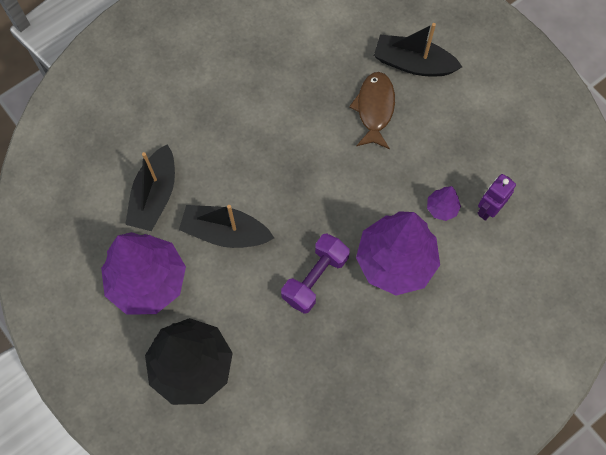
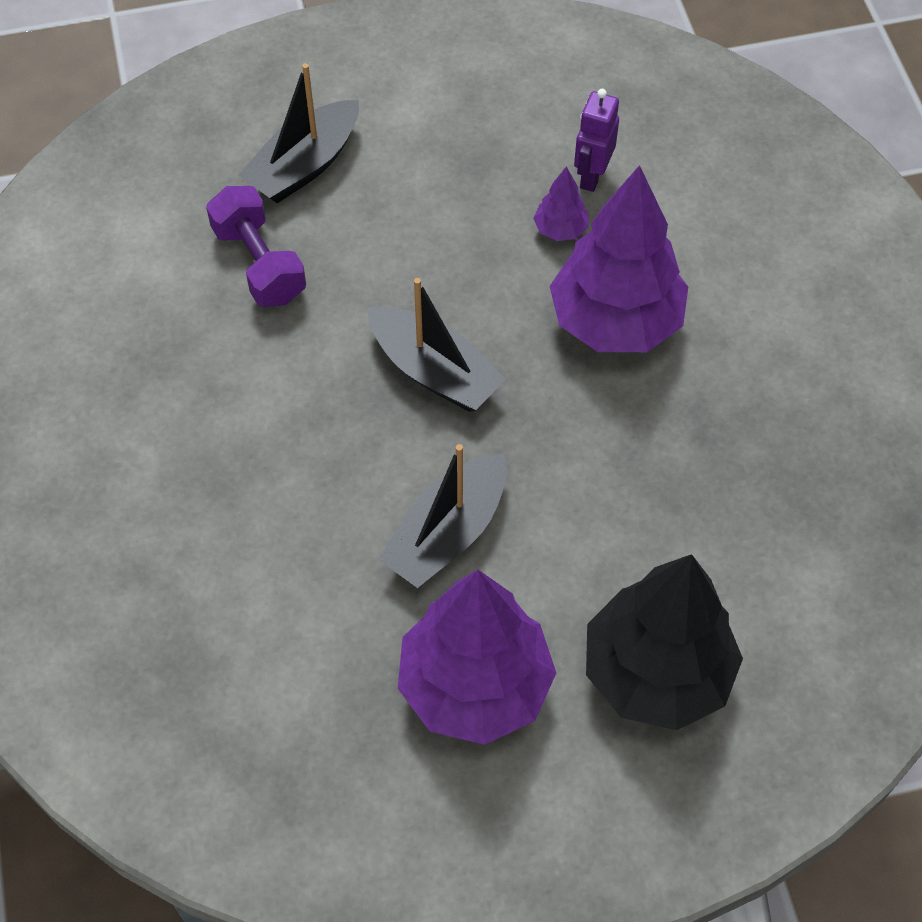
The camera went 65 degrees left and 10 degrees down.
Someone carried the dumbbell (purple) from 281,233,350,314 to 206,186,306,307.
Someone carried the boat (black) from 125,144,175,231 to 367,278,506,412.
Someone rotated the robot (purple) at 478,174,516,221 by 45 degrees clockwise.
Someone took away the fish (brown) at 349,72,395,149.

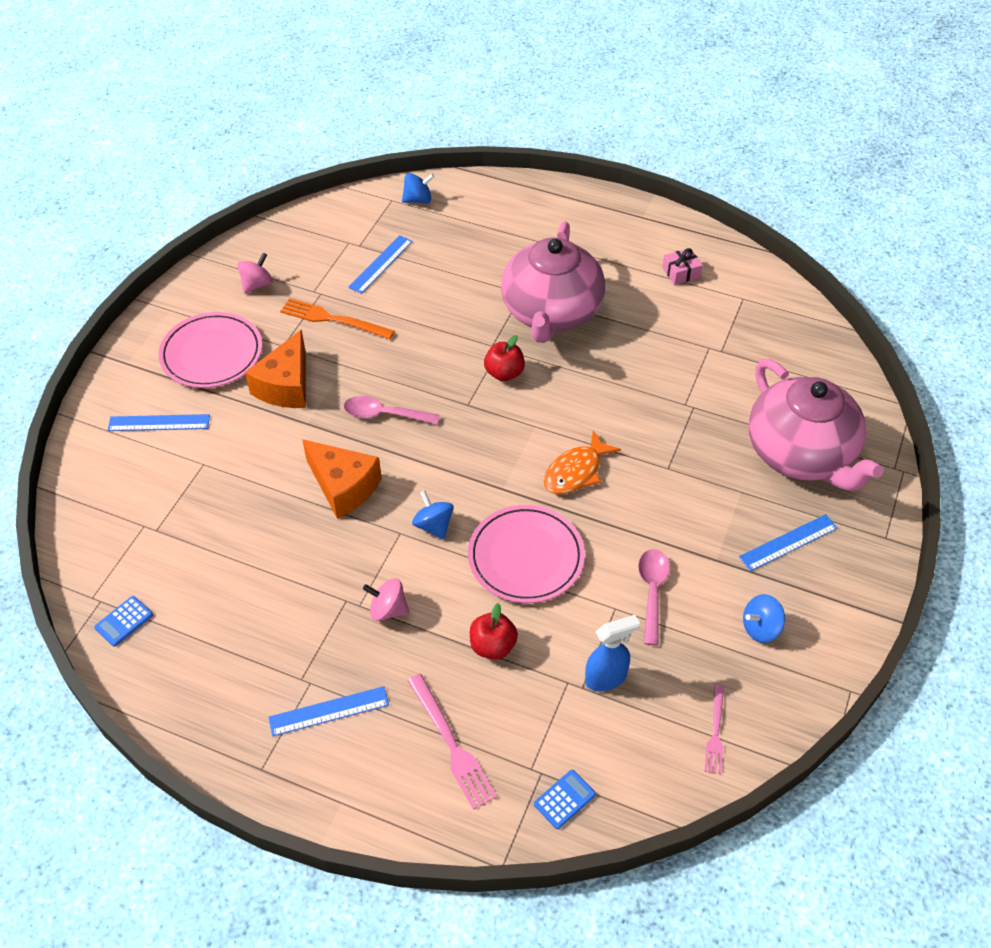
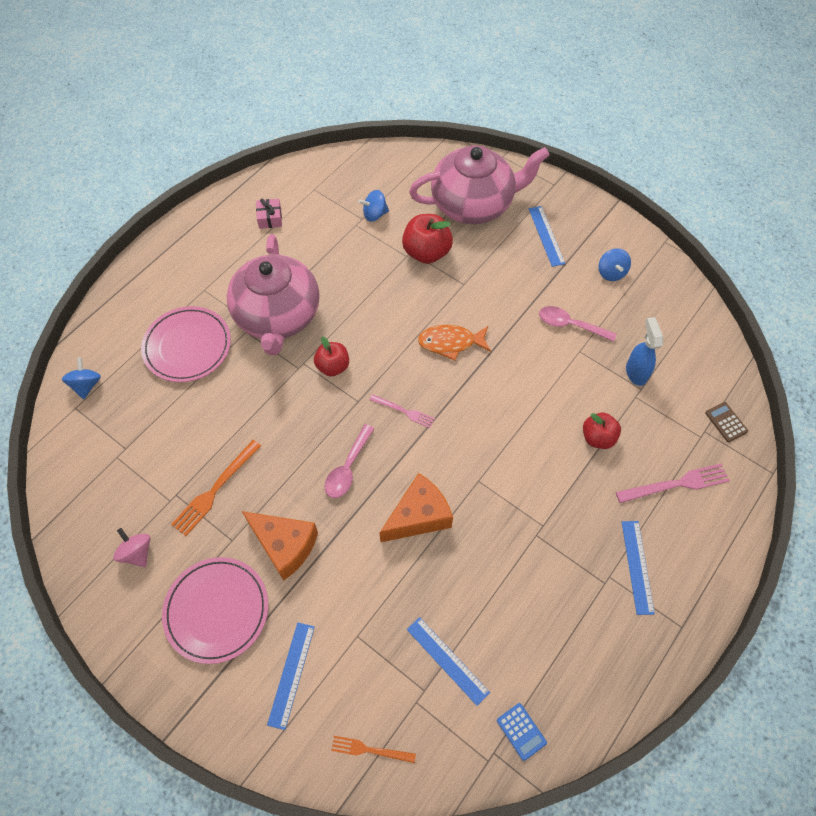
The camera went 75 degrees left and 10 degrees up.
Someone carried the plate (pink) from 468,505,585,603 to 141,306,231,382.
Someone rotated the teapot (pink) at 501,221,605,343 by 60 degrees clockwise.
Someone put down the fork (orange) at 331,736,416,763.
Someone carried the spinning top (blue) from 412,490,454,540 to 358,190,389,222.
Someone carried the fork (pink) from 704,685,724,774 to 369,394,435,428.
Someone put down the apple (red) at 402,214,453,264.
Someone carried the ruler (blue) from 348,235,413,294 to 407,617,490,706.
Someone rotated the fish (orange) at 544,430,621,494 by 120 degrees clockwise.
Someone repainted the calculator (blue) at 534,770,596,829, which became the calculator (brown) at 705,402,748,442.
Someone took away the spinning top (pink) at 363,578,409,621.

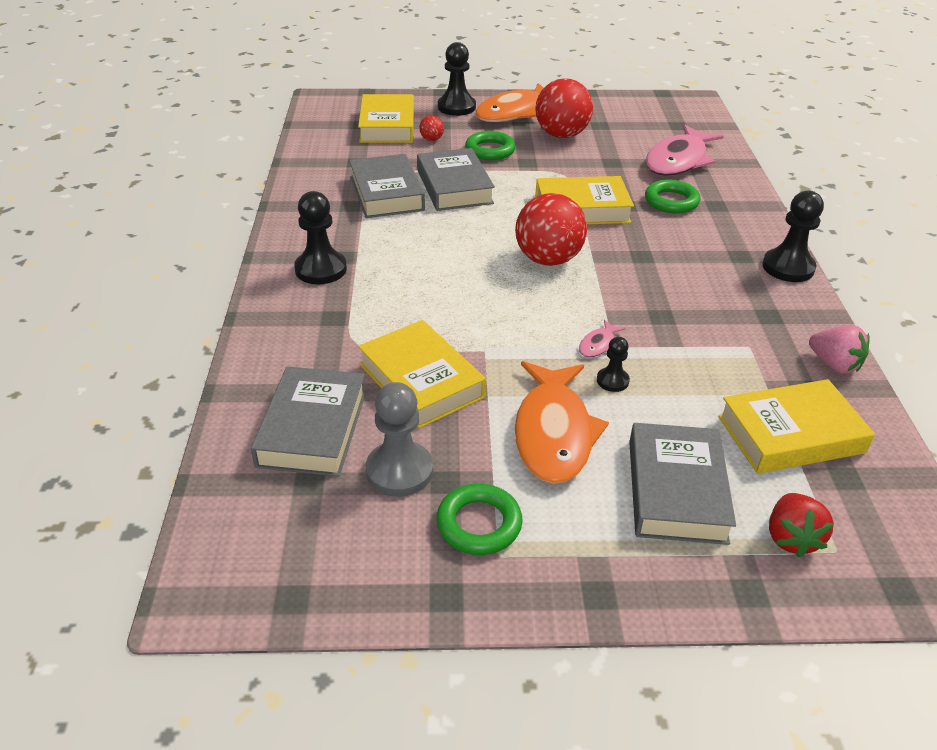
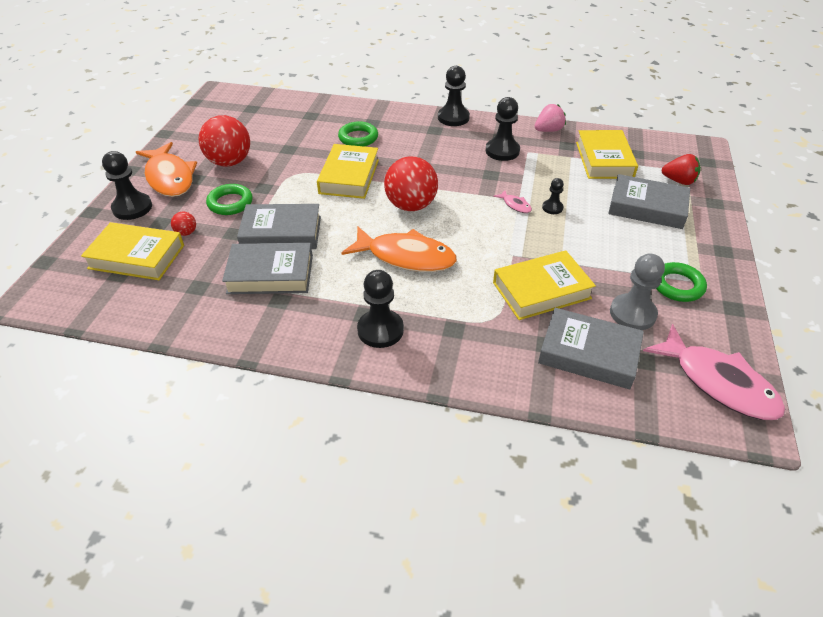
The camera went 75 degrees left and 5 degrees up.
Someone carried the fish (orange) from 515,361,609,484 to 342,227,457,272.
Someone put down the pawn (black) at 486,97,520,161.
Someone carried the fish (pink) from 646,124,724,176 to 643,324,785,420.

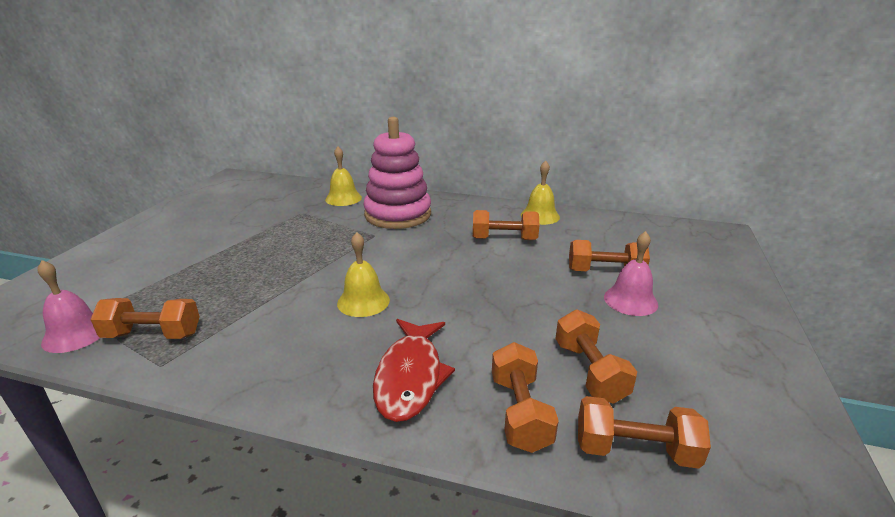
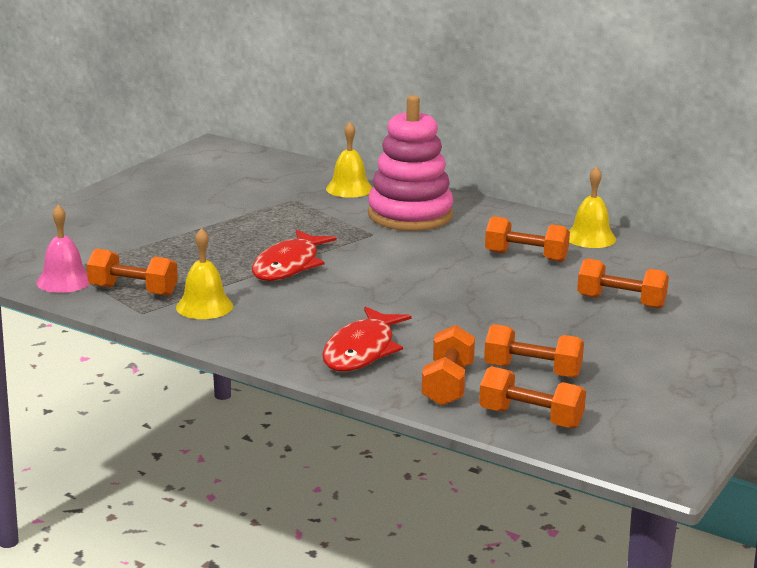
The camera went 15 degrees right and 5 degrees down.
Someone carried the bell (yellow) from 337,232,390,317 to 176,228,233,319.
Someone put down the fish (red) at 252,229,337,281.
Someone rotated the dumbbell (orange) at 555,309,637,404 by 75 degrees counterclockwise.
Someone took away the bell (pink) at 604,231,658,316.

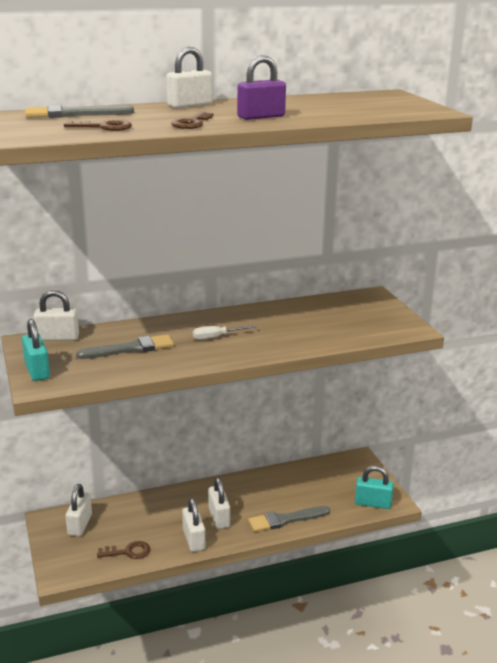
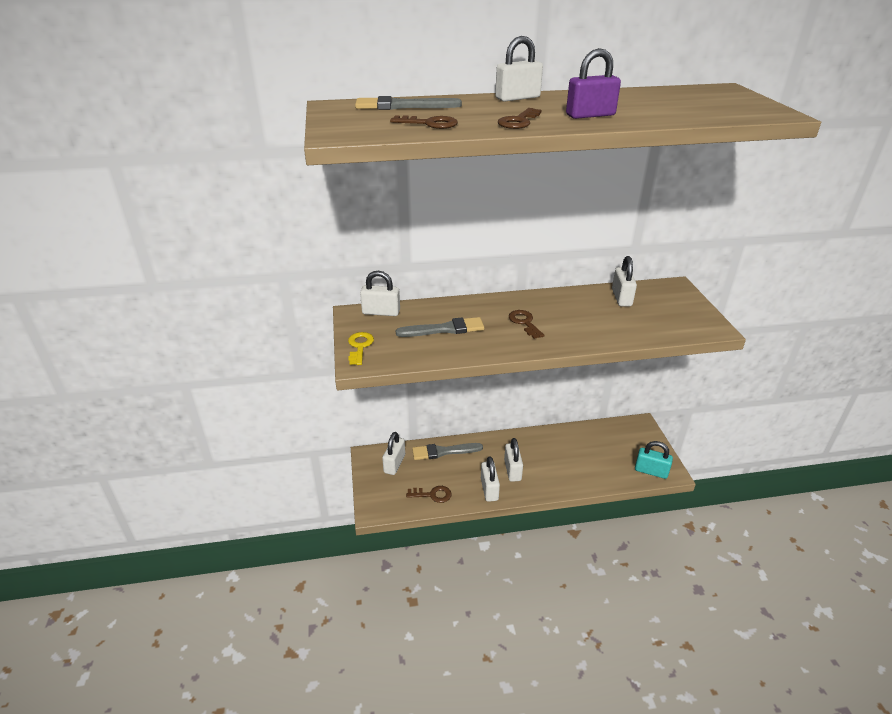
The camera went 10 degrees right and 10 degrees up.
Someone swapped the padlock (turquoise) at 22,319,50,381 for the key (yellow) at 348,332,374,365.
Someone carried the brush (grey) from 248,506,330,532 to 412,443,483,460.
Someone swapped the screwdriver (white) at 193,325,257,340 for the key (brown) at 509,310,544,339.
Someone put down the padlock (white) at 612,256,637,306.

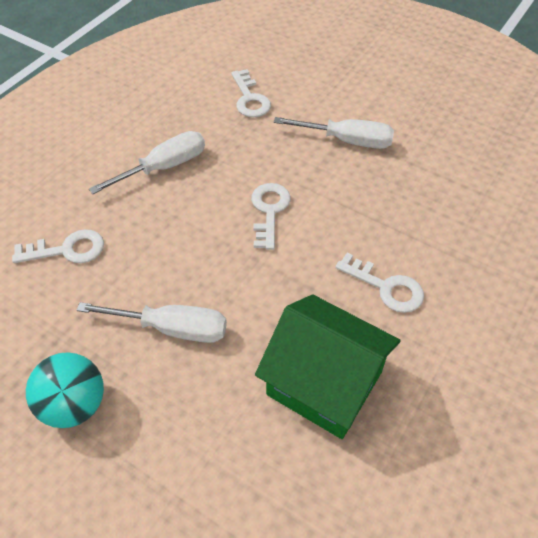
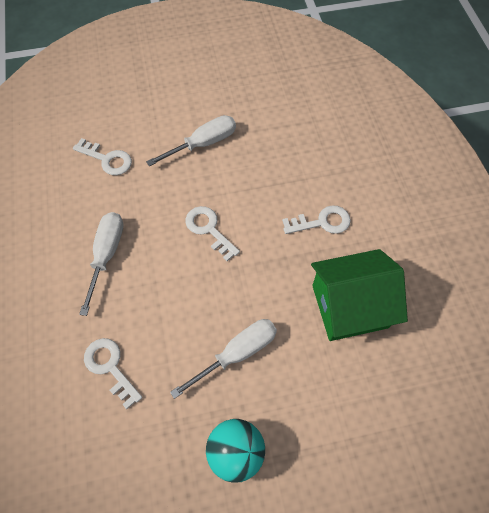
The camera went 45 degrees left and 10 degrees up.
Someone rotated the key (white) at 12,229,104,263 by 75 degrees counterclockwise.

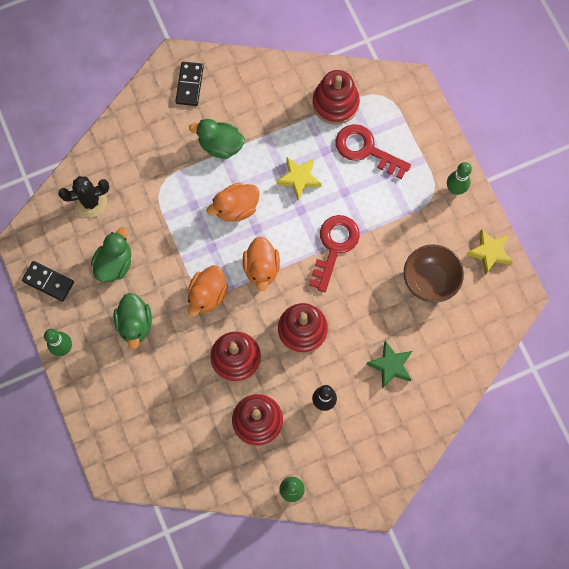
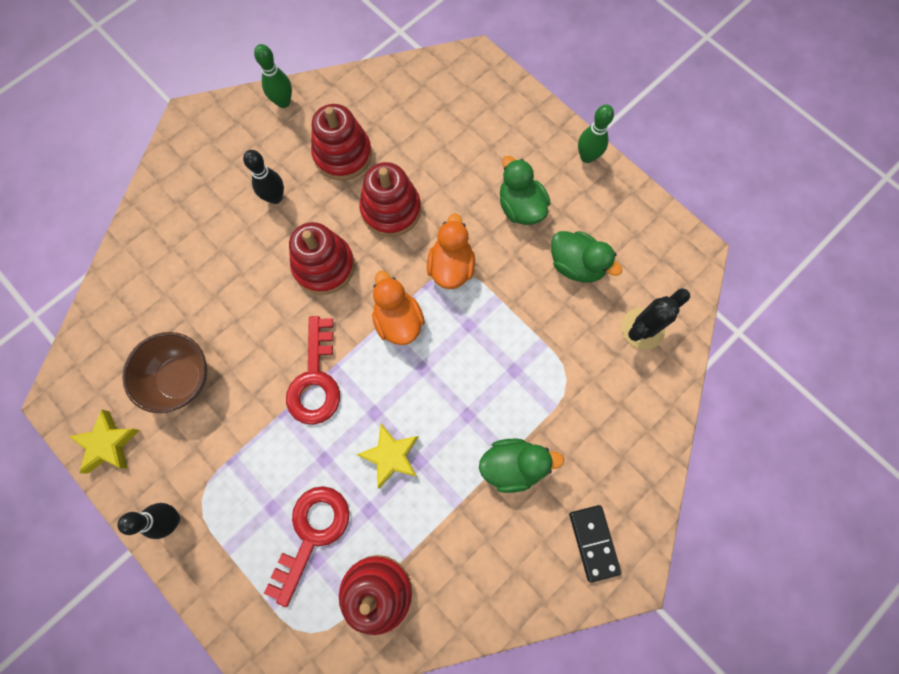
The camera went 160 degrees right and 0 degrees up.
Someone repainted the bowling pin (green) at 447,162,472,195, which became the bowling pin (black) at 117,503,180,539.
Someone rotated the key (red) at 335,124,411,179 by 75 degrees counterclockwise.
Someone rotated the duck (green) at 91,227,131,282 by 60 degrees counterclockwise.
Someone took away the domino (black) at 22,261,74,301.
Someone took away the duck (orange) at 206,183,260,222.
Someone took away the star (green) at 367,341,412,388.

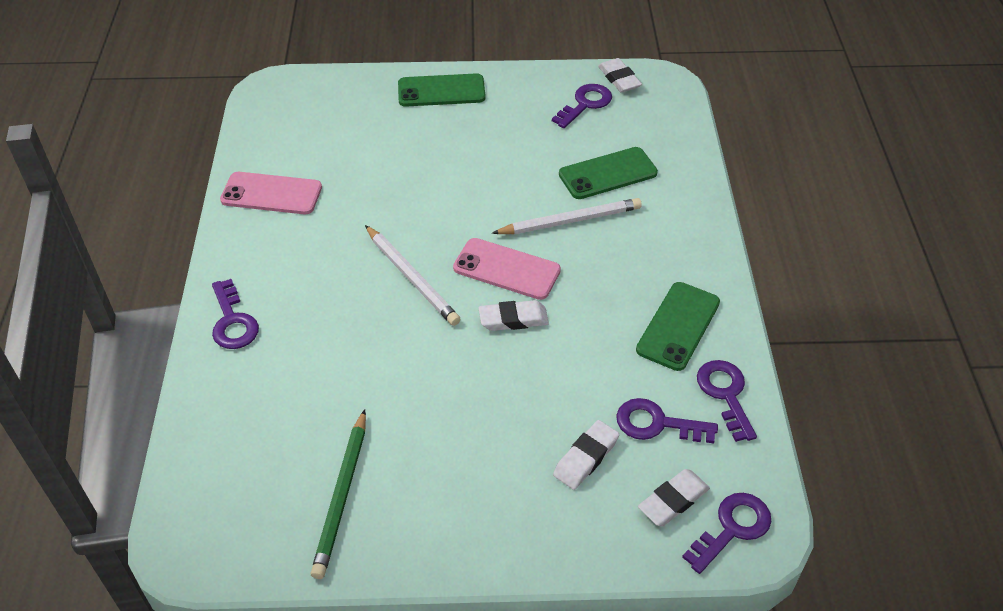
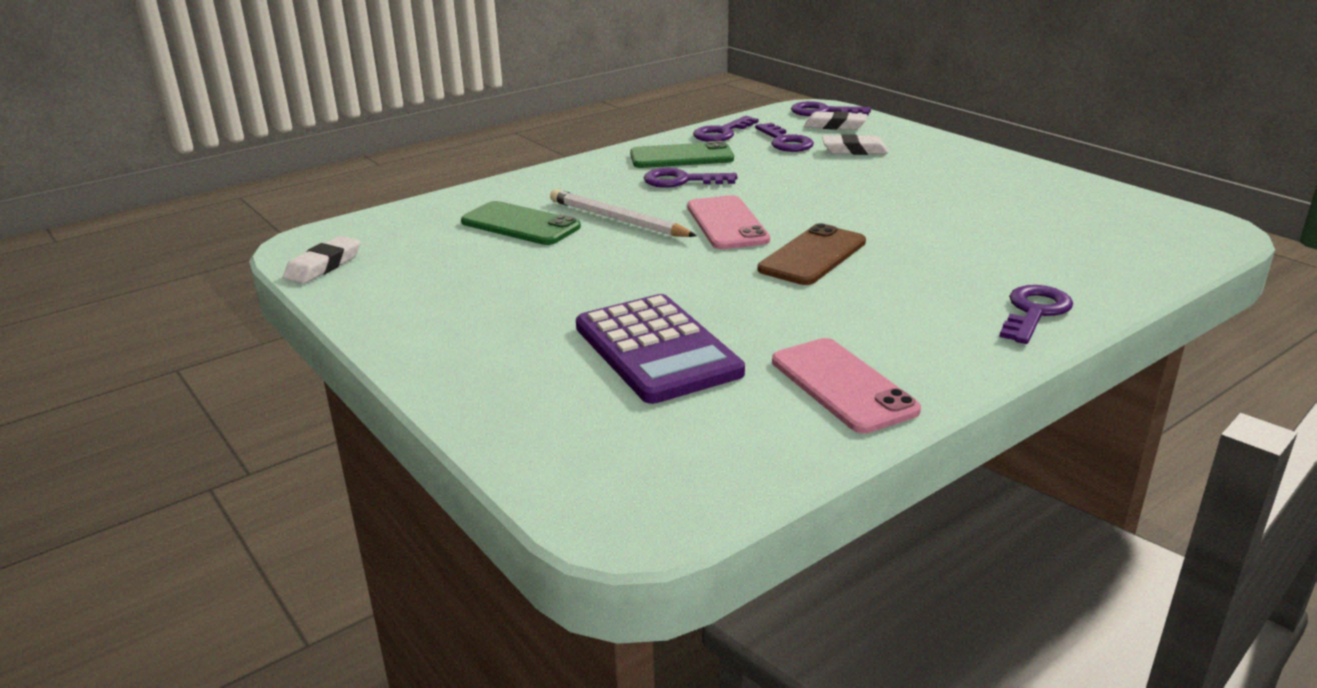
The camera went 125 degrees left and 20 degrees down.
Someone put down the calculator (purple) at 576,294,745,404.
Someone carried the key (purple) from 552,84,612,128 to 644,168,737,188.
Someone swapped the pencil (white) at 365,225,461,326 for the phone (brown) at 758,223,866,285.
Someone took away the pencil (green) at 311,409,366,579.
Someone took away the phone (green) at 398,73,486,106.
Someone took away the eraser (white) at 479,300,549,331.

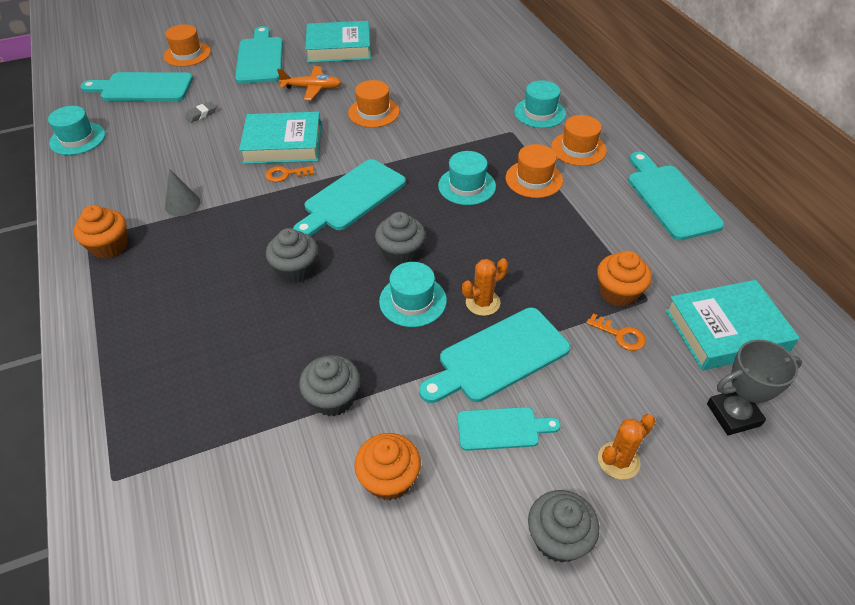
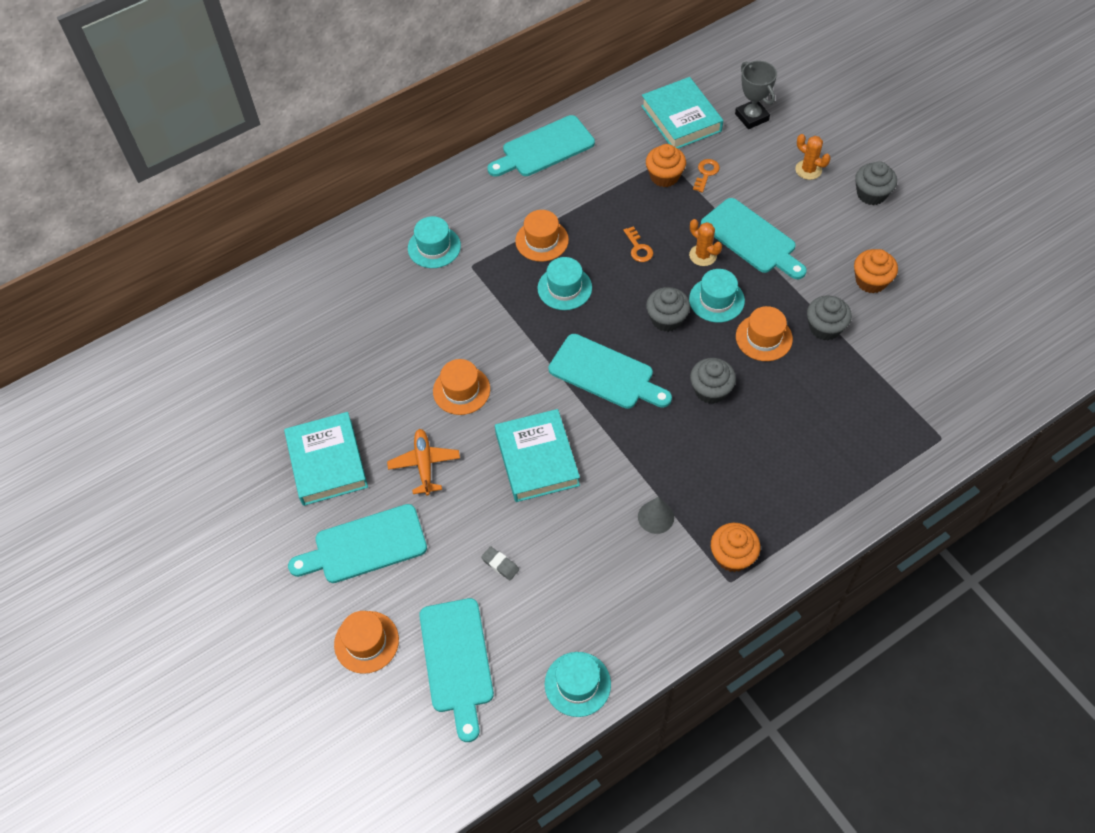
The camera went 100 degrees left and 10 degrees up.
Someone carried the key (orange) from 265,166,314,182 to 623,226,653,262.
Someone carried the hat (orange) from 551,115,607,166 to 736,306,793,361.
Someone took away the cutting board (turquoise) at 457,407,560,451.

